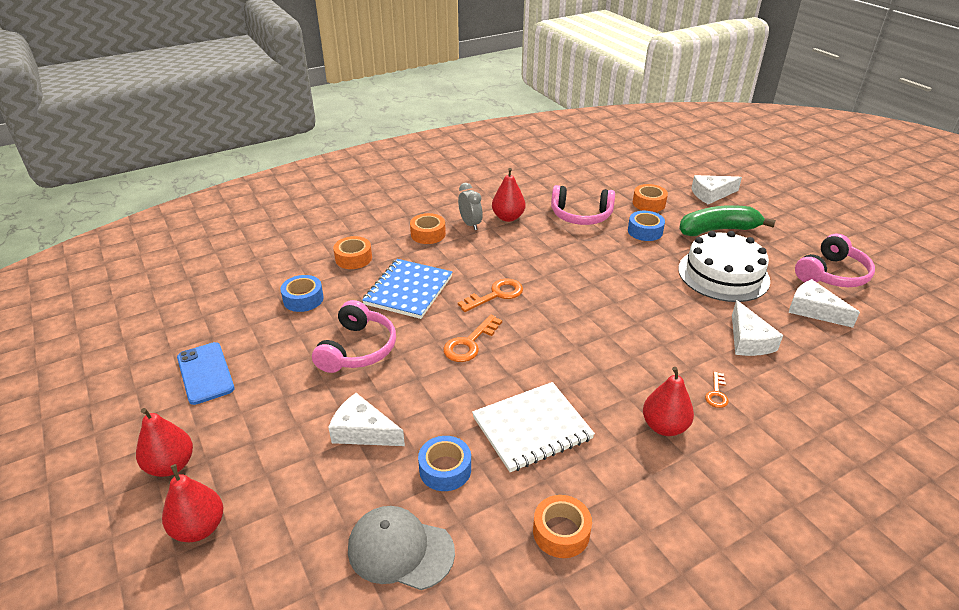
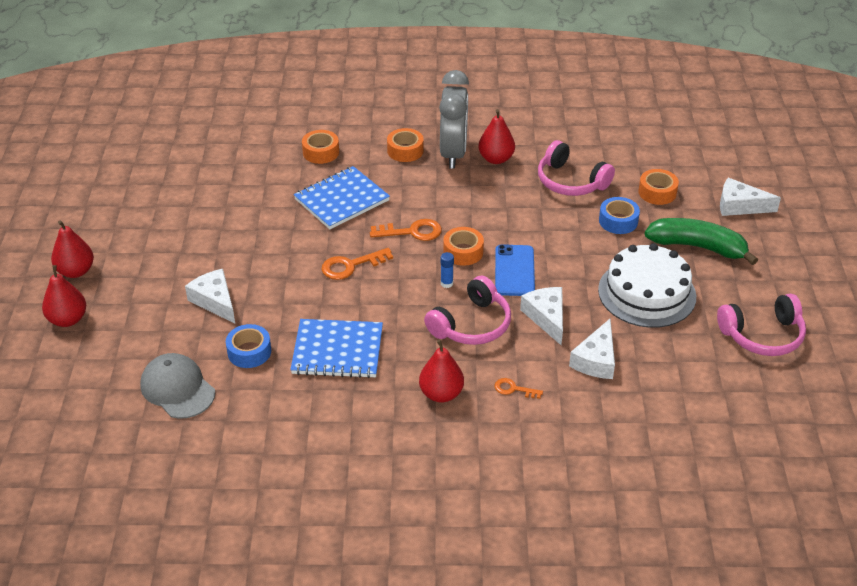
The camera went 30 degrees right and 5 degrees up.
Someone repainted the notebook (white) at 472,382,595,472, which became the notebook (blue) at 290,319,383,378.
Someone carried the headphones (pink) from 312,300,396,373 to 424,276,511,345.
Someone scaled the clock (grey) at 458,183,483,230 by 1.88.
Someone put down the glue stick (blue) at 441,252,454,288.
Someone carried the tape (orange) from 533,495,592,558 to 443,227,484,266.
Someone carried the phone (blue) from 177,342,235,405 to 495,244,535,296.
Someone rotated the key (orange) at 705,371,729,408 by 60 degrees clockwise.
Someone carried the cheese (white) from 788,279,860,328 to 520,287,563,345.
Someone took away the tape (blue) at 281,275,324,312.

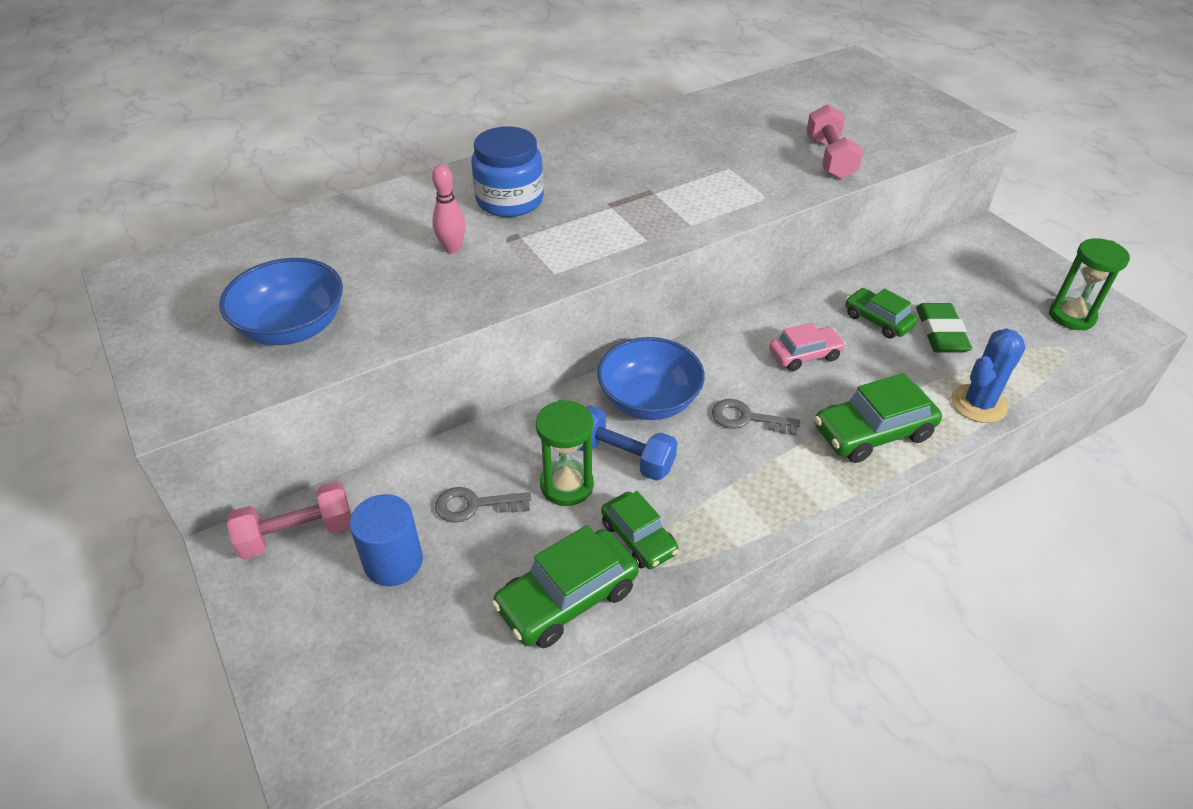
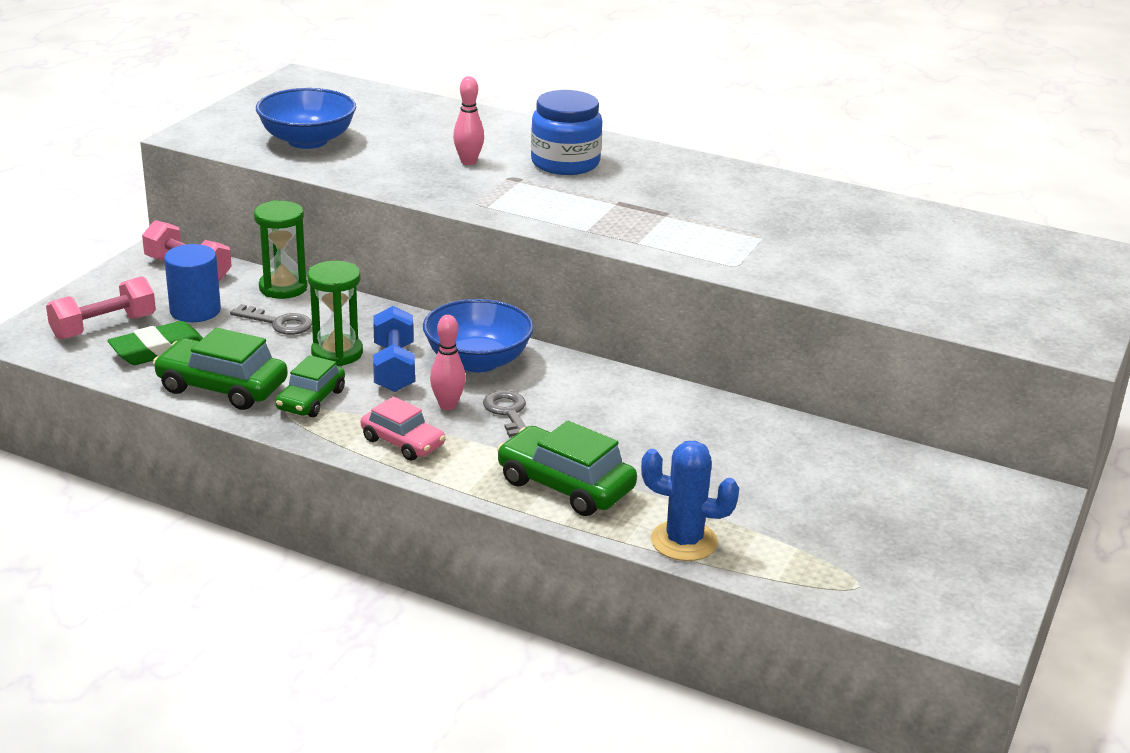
The camera went 55 degrees right and 15 degrees down.
Someone carried the dumbbell (pink) from 806,104,863,179 to 46,276,156,340.
Someone carried the eraser (green) from 916,303,972,352 to 107,321,203,365.
Someone rotated the key (grey) at 435,487,531,523 by 150 degrees clockwise.
Someone carried the hourglass (green) from 1049,238,1130,330 to 254,200,308,299.
Someone carried the car (pink) from 769,322,846,371 to 361,396,446,461.
Someone put down the bowling pin (pink) at 430,315,466,410.
Someone took away the car (green) at 845,288,918,339.

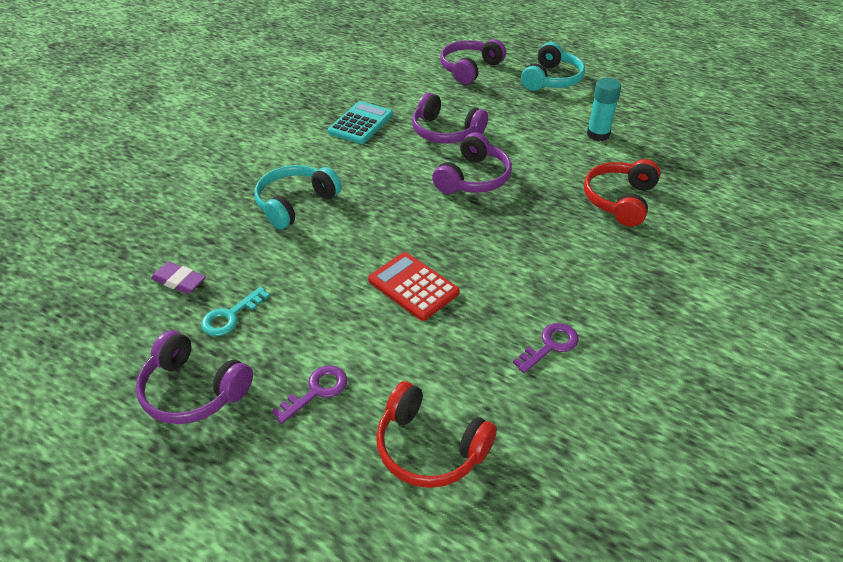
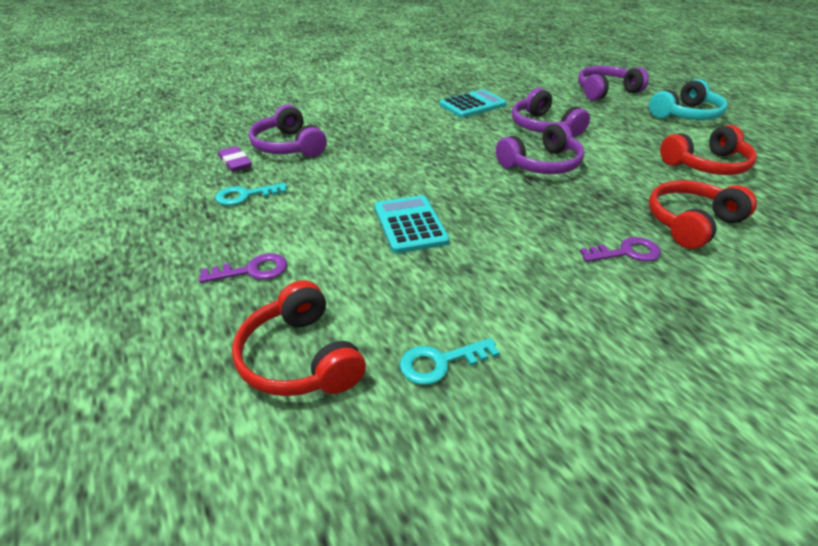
The camera went 30 degrees right and 5 degrees down.
Someone carried the headphones (purple) from 136,330,253,424 to 249,105,327,157.
Someone repainted the calculator (red) at 368,252,460,321, which became the calculator (turquoise) at 375,195,449,253.
Someone put down the key (turquoise) at 400,338,500,385.
Someone carried the key (purple) from 513,323,579,373 to 580,237,661,262.
Someone swapped the glue stick (turquoise) at 587,78,621,141 for the headphones (red) at 660,125,757,175.
Someone took away the headphones (turquoise) at 254,165,342,230.

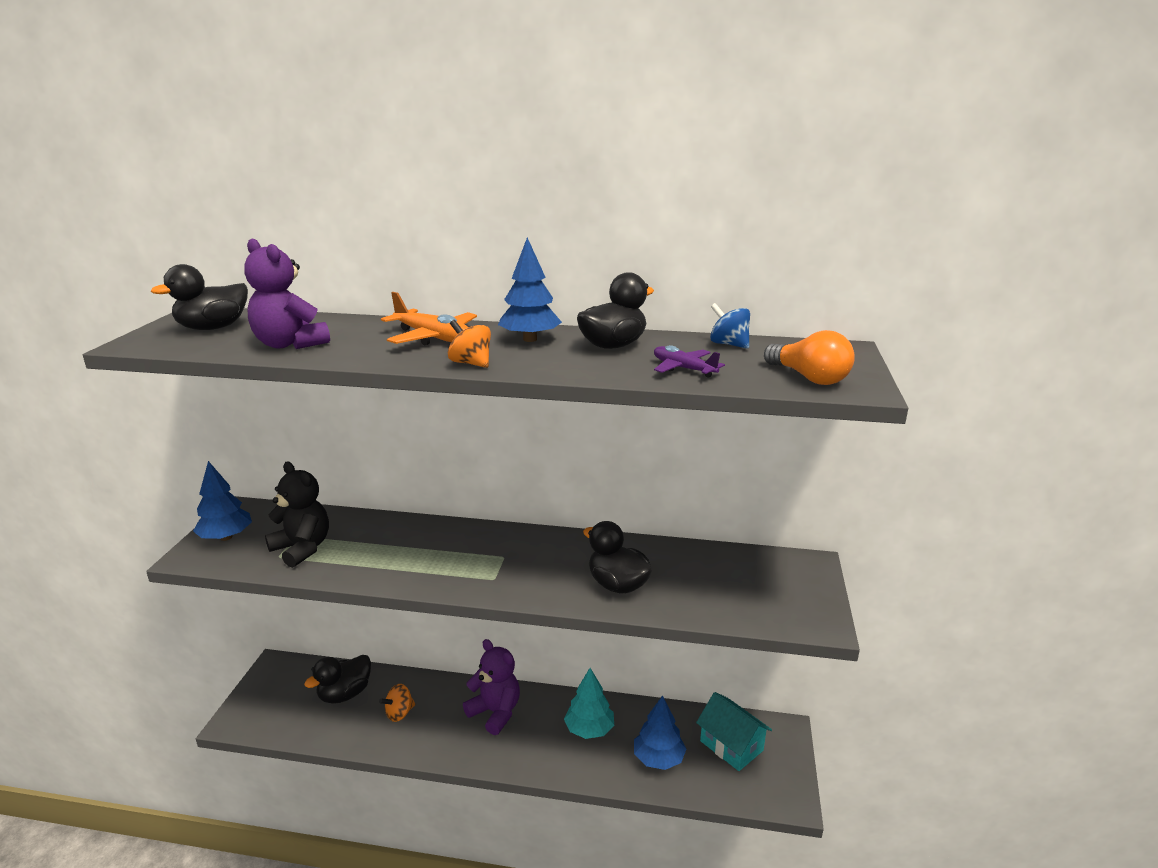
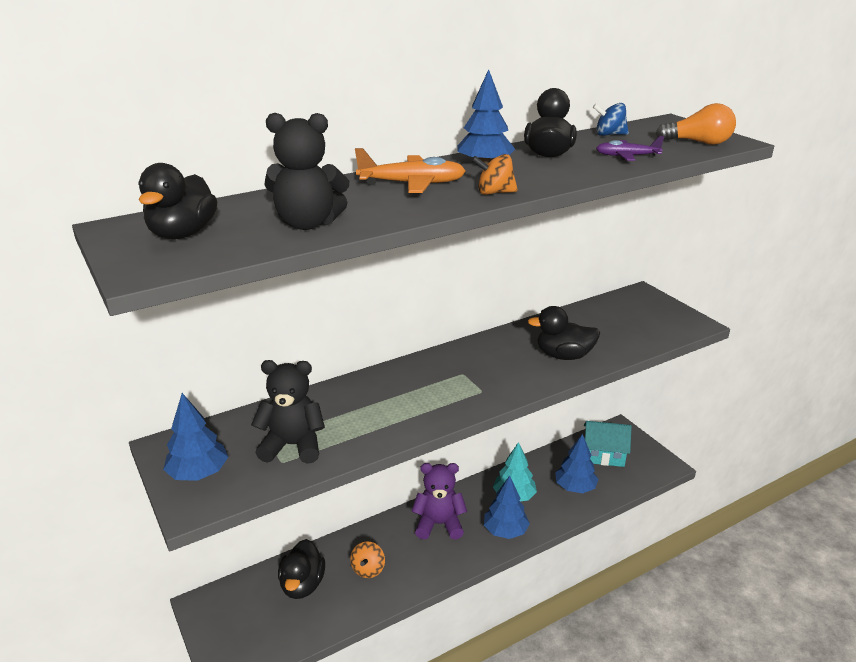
The camera went 40 degrees left and 5 degrees up.
Someone repainted the teddy bear (purple) at 244,238,330,349, which became the teddy bear (black) at 265,113,349,230.
Someone put down the tree (blue) at 484,476,530,539.

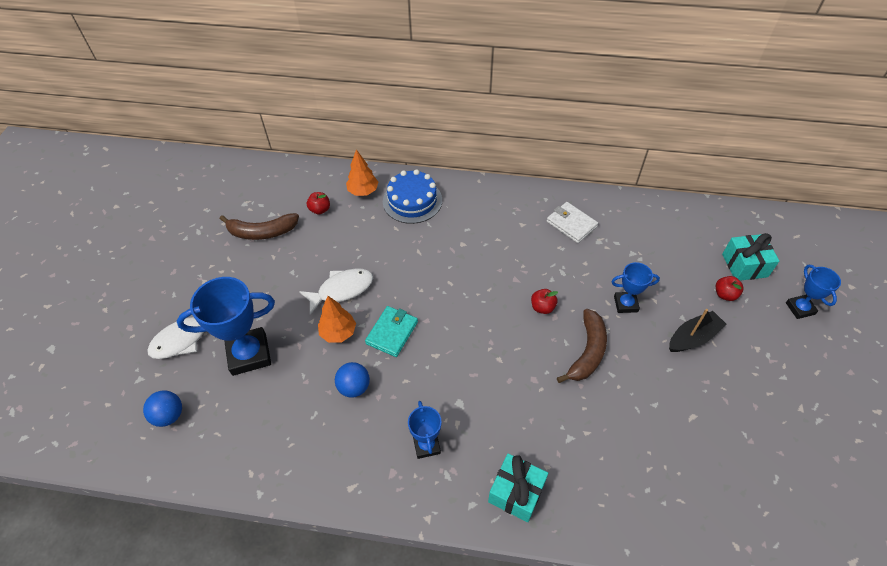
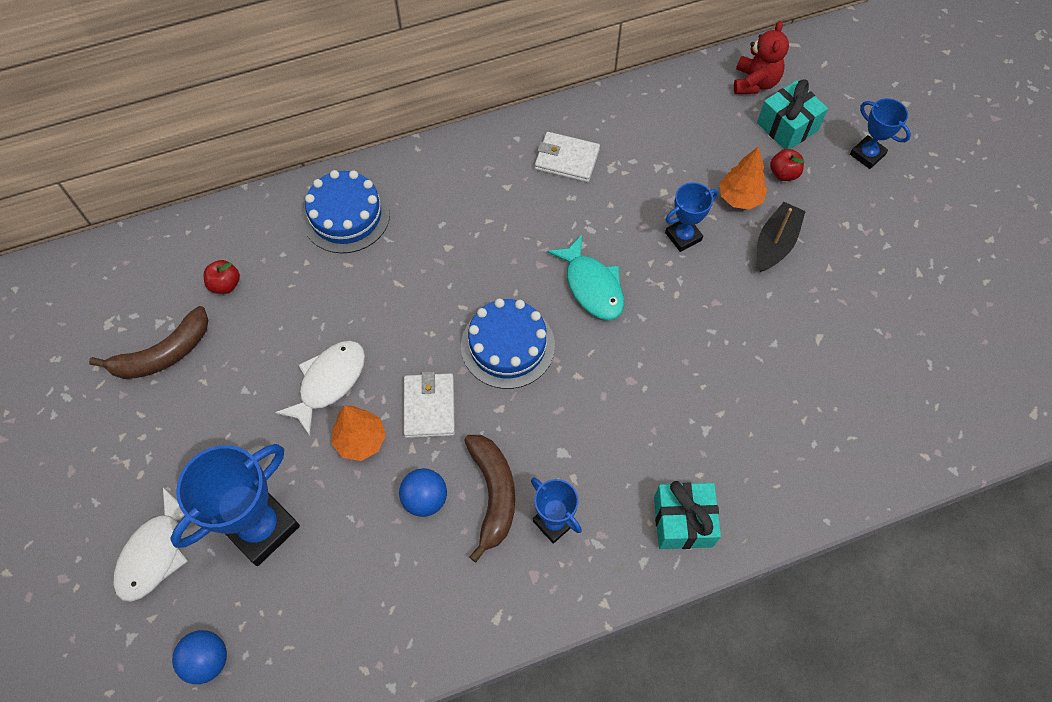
The camera went 30 degrees left and 10 degrees up.
Someone repainted the wallet (turquoise) at 365,306,418,357, which became the wallet (white) at 404,371,455,438.
Someone put down the cake (blue) at 461,298,555,389.
Someone carried the banana (brown) from 557,309,607,383 to 464,435,515,562.
Someone swapped the apple (red) at 531,289,558,314 for the fish (turquoise) at 547,235,624,320.
Someone carried the tree (orange) from 346,149,378,196 to 720,146,767,210.
Someone put down the teddy bear (red) at 734,21,789,94.

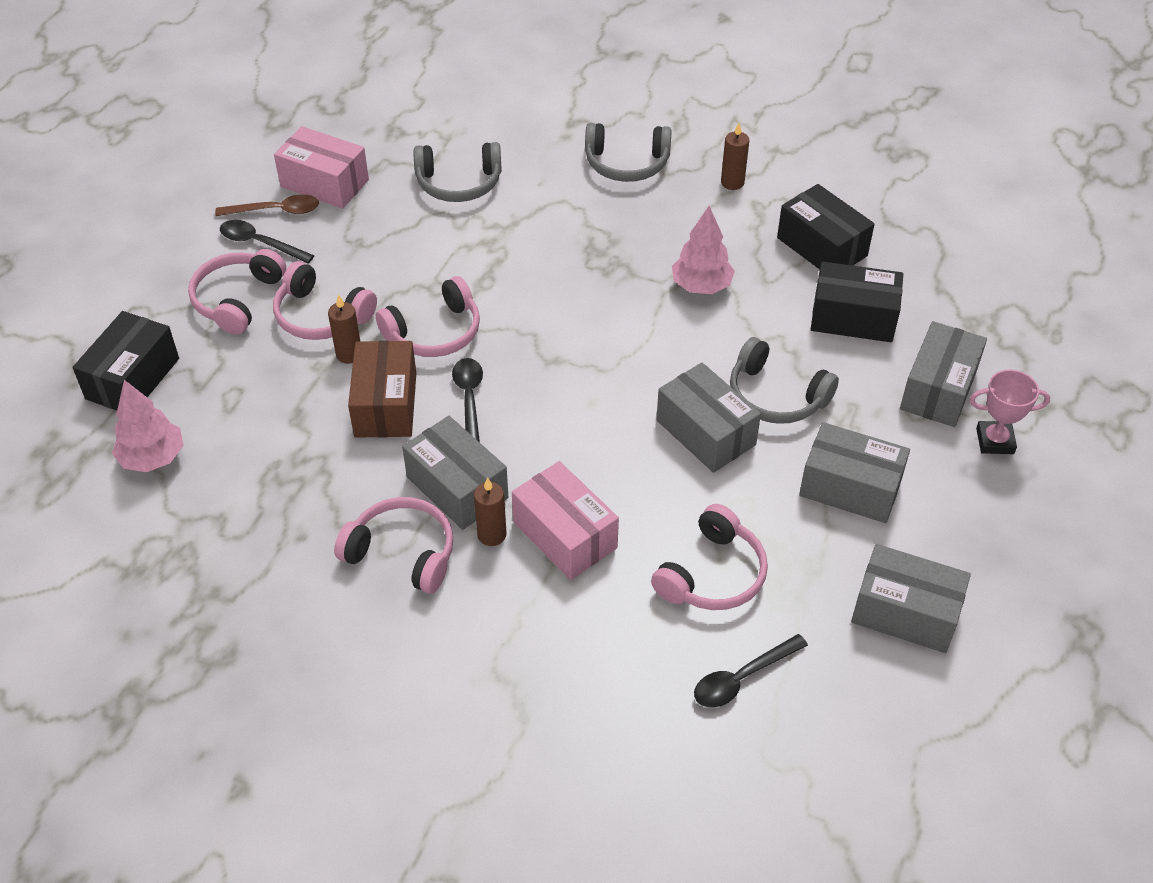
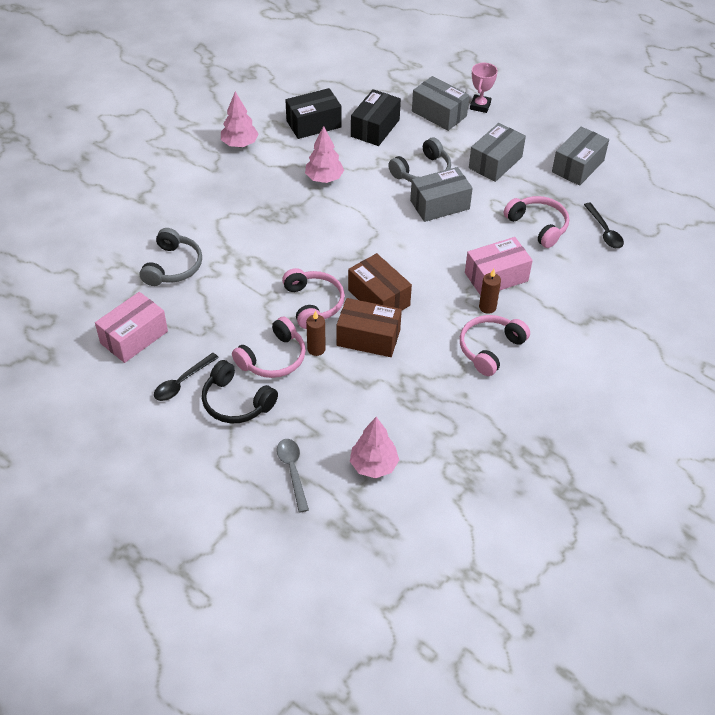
The camera went 75 degrees left and 0 degrees up.
Someone repainted the headphones (pink) at 188,249,286,335, which became the headphones (black) at 202,360,278,423.
Someone swapped the candle (brown) at 721,123,749,190 for the tree (pink) at 221,91,259,147.
Someone swapped the box (black) at 72,311,179,410 for the spoon (grey) at 277,439,309,513.
Someone swapped the spoon (black) at 452,358,483,442 for the box (brown) at 348,253,412,310.
Someone took away the spoon (brown) at 215,194,319,216.
Someone took away the box (grey) at 402,416,508,530.
Someone took away the headphones (grey) at 585,123,672,182.

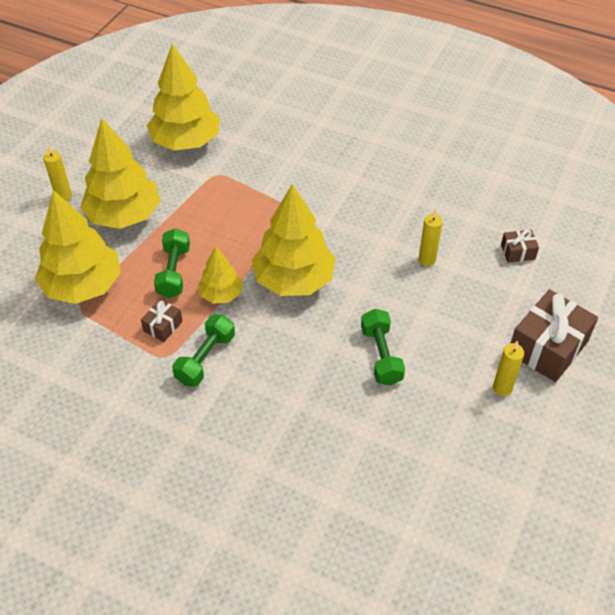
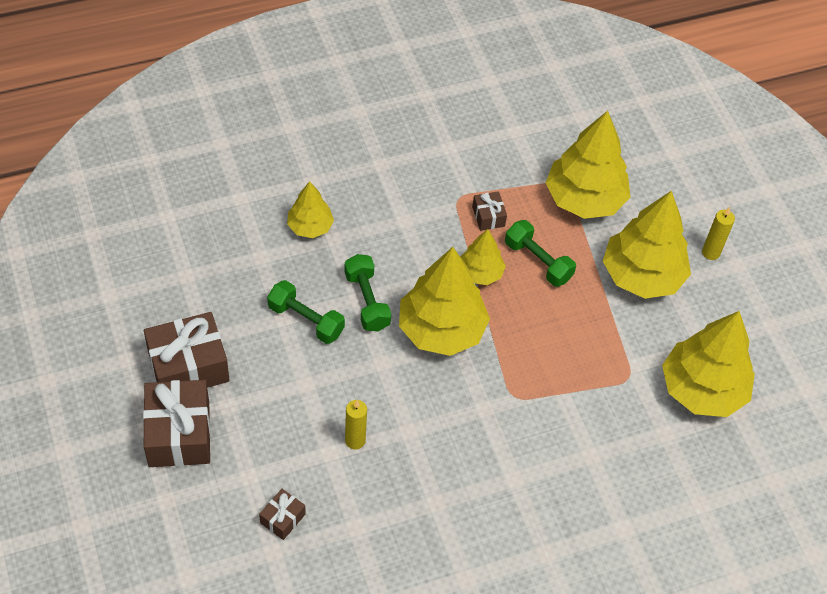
The camera went 130 degrees right and 5 degrees up.
Someone swapped the candle (yellow) at 493,340,524,396 for the gift (brown) at 144,312,230,388.
Someone put down the tree (yellow) at 287,181,334,238.
Someone carried the dumbbell (green) from 172,315,235,387 to 344,254,391,331.

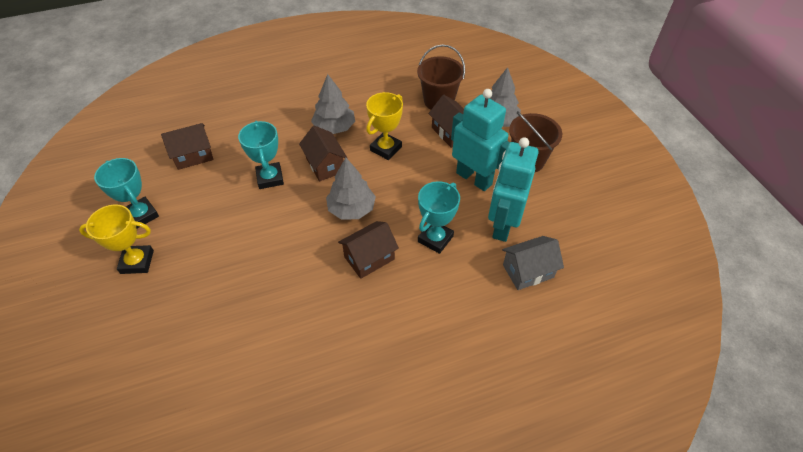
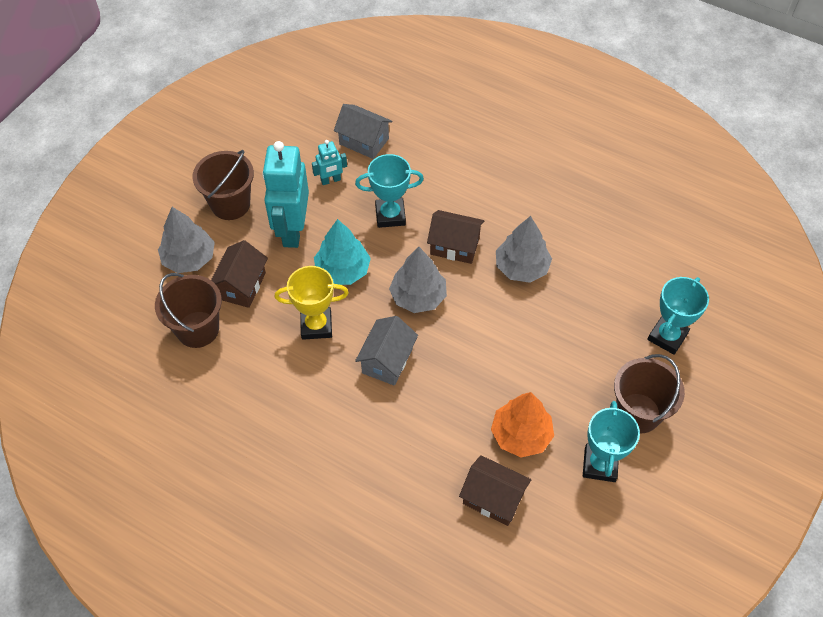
The camera went 130 degrees left and 5 degrees up.
Someone scaled the robot (turquoise) at 488,137,539,242 by 0.47.
Someone put down the tree (turquoise) at 314,219,371,285.
Someone repainted the house (brown) at 299,126,347,182, which became the house (grey) at 355,316,418,386.
Someone put down the tree (orange) at 491,392,554,458.
Someone carried the tree (grey) from 311,74,355,134 to 496,216,552,283.
Someone swapped the trophy (yellow) at 79,204,154,274 for the bucket (brown) at 614,354,685,433.
Someone carried the trophy (turquoise) from 238,121,284,189 to 647,277,709,355.

